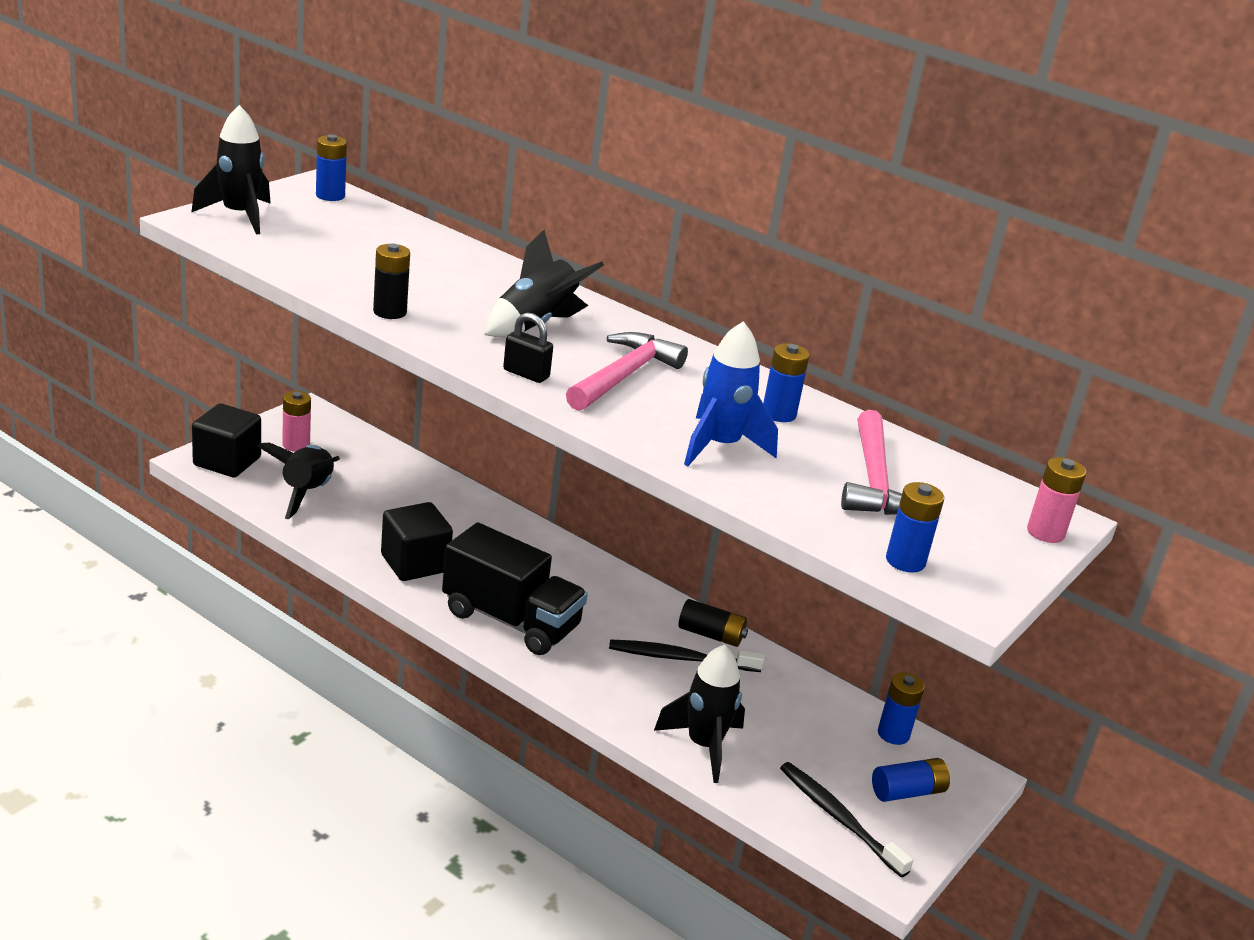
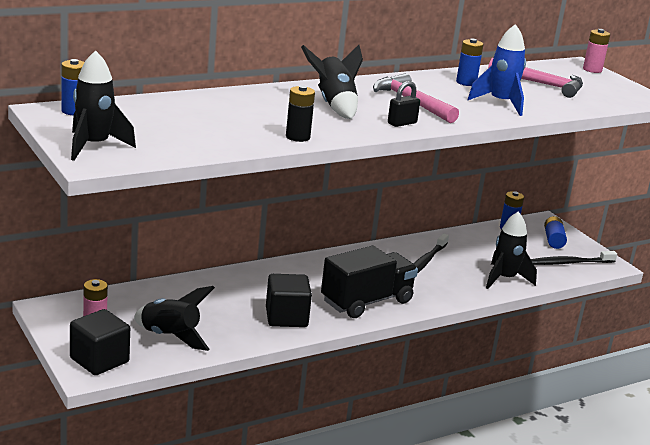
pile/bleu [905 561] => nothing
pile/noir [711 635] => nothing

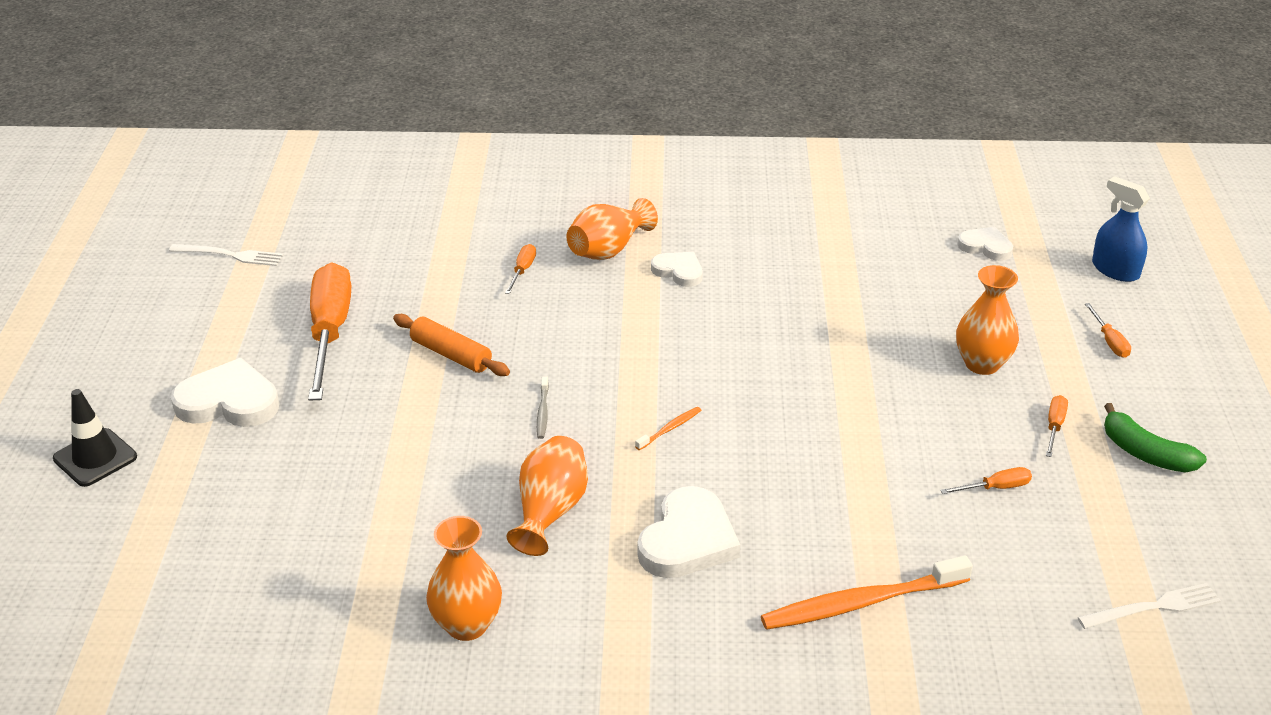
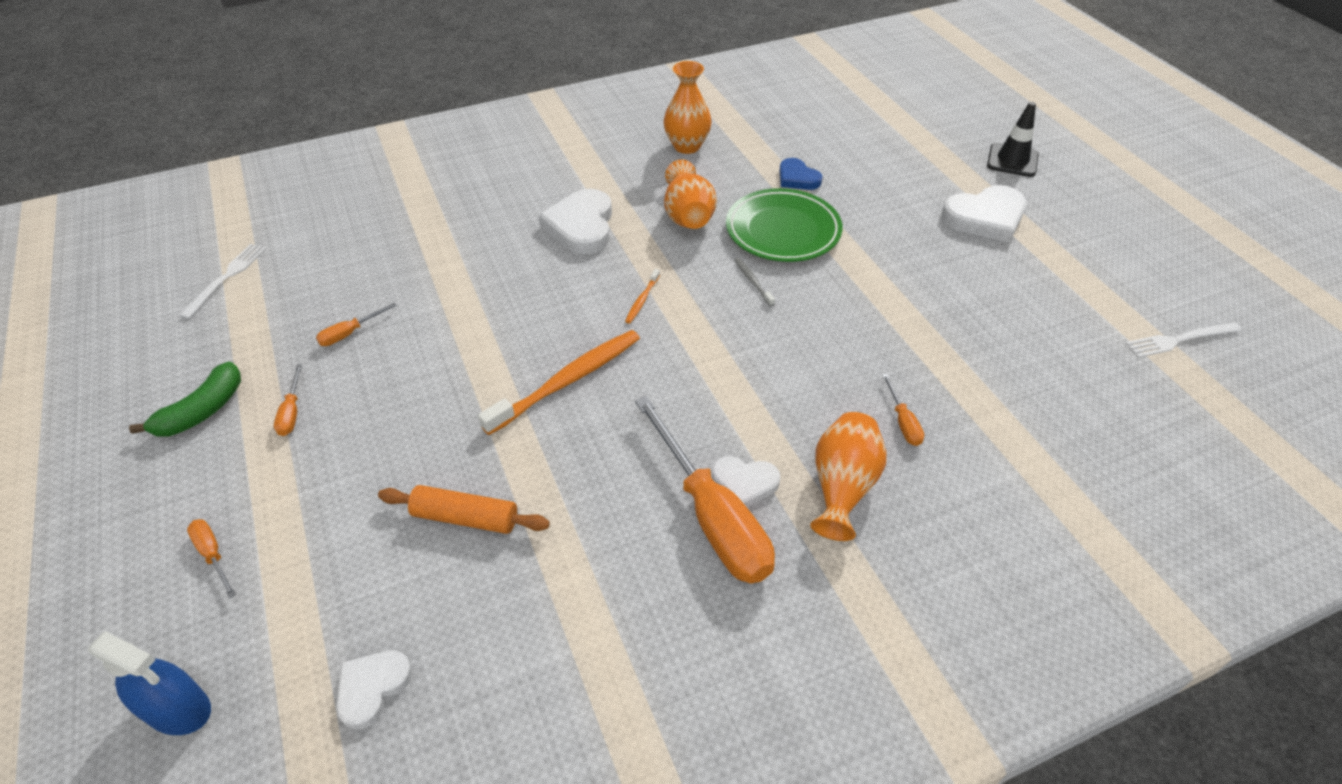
cœur/blanc [985 246] => cœur/blanc [372 688], 120 degrees clockwise
tournevis/orange [330 332] => tournevis/orange [711 516], relocated
vase/orange [982 364] => nothing
rouleau à pâtisserie/orange [451 355] => rouleau à pâtisserie/orange [465 517], relocated
banane/vert [1145 453] => banane/vert [202 411], 105 degrees clockwise
brosse à dents/orange [861 603] => brosse à dents/orange [568 381], relocated
fourchette/blanc [1153 607] => fourchette/blanc [226 278], 150 degrees clockwise
nothing => cœur/bleu [797 178]
nothing => assiette/vert [783 231]

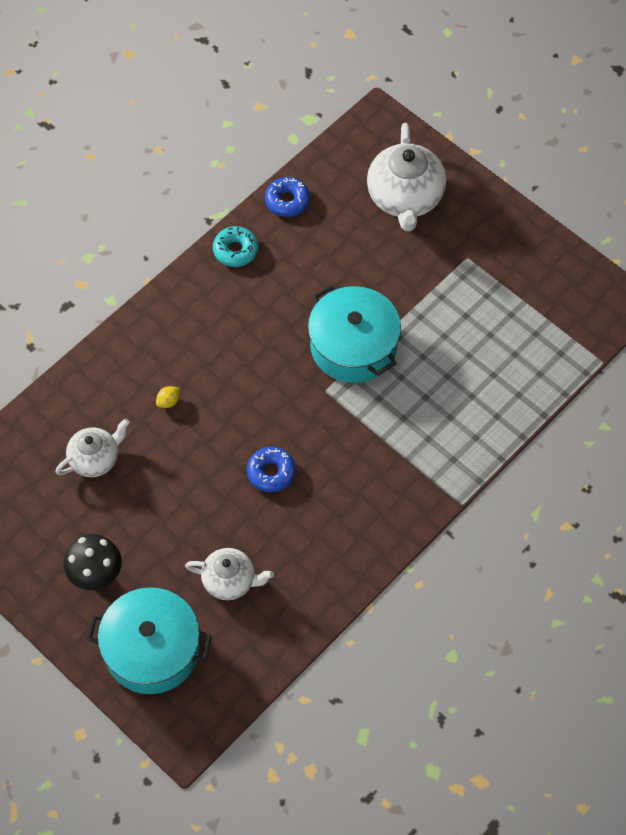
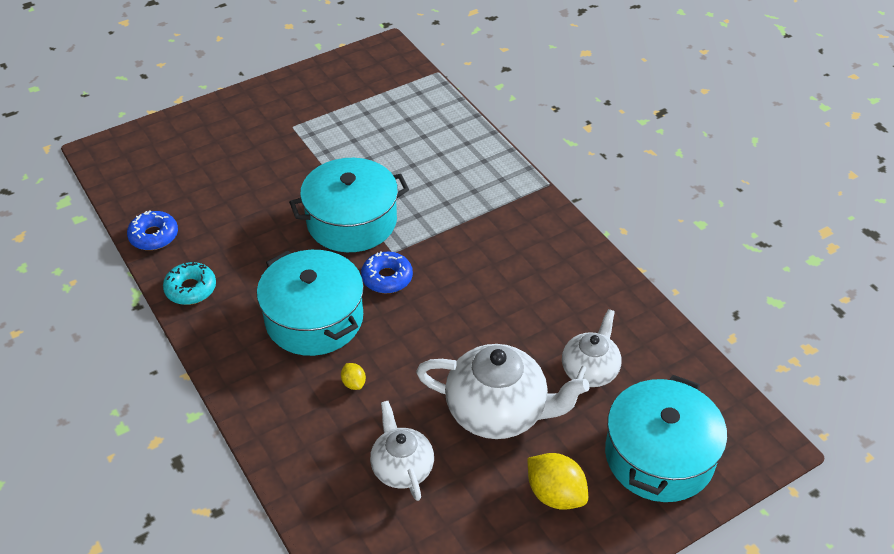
théière/blanc [405 198] => théière/blanc [498 411], relocated
beignet/bleu [271 472] => beignet/bleu [387 278], relocated
champignon/noir [96 576] => citron/jaune [555 494]
nothing => marmite/turquoise [314 318]

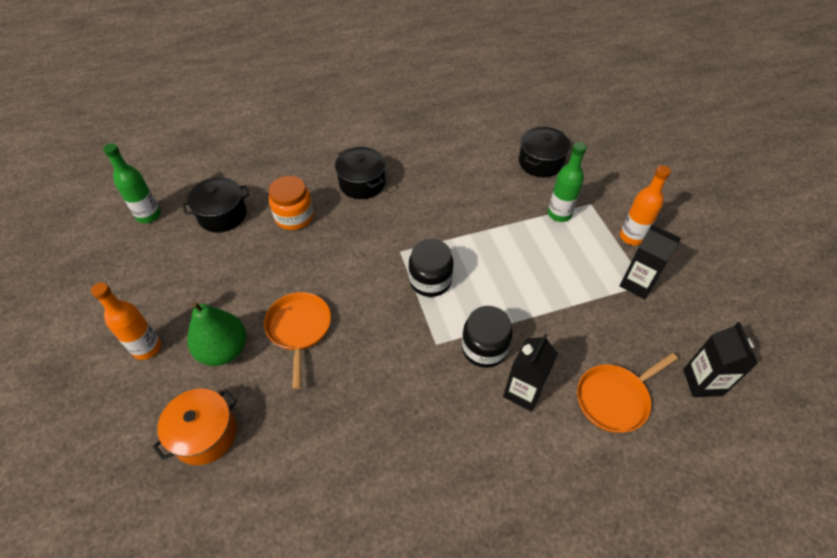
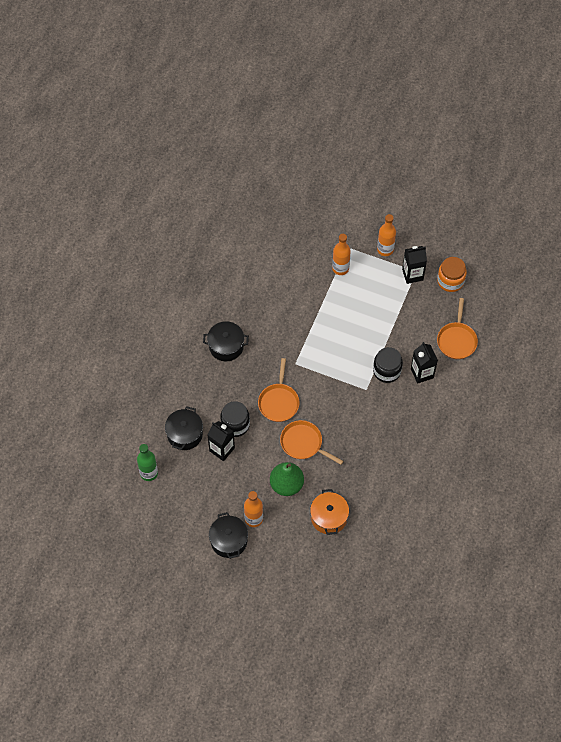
marmite/noir [540 162] => marmite/noir [229 541], relocated
bouteille/vert [559 214] => bouteille/orange [340 268]
bocal/orange [294 217] => bocal/orange [450 281], relocated
bocal/noir [430 281] => bocal/noir [235 424], relocated
brique de lait/noir [702 382] => brique de lait/noir [222 449], relocated
nothing => poêle/orange [279 402]

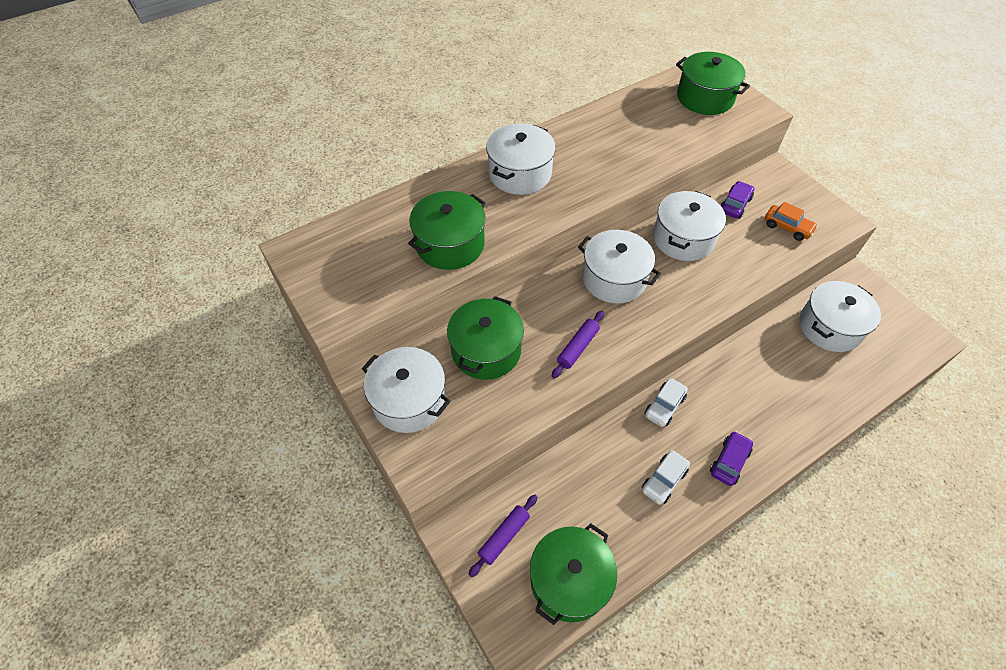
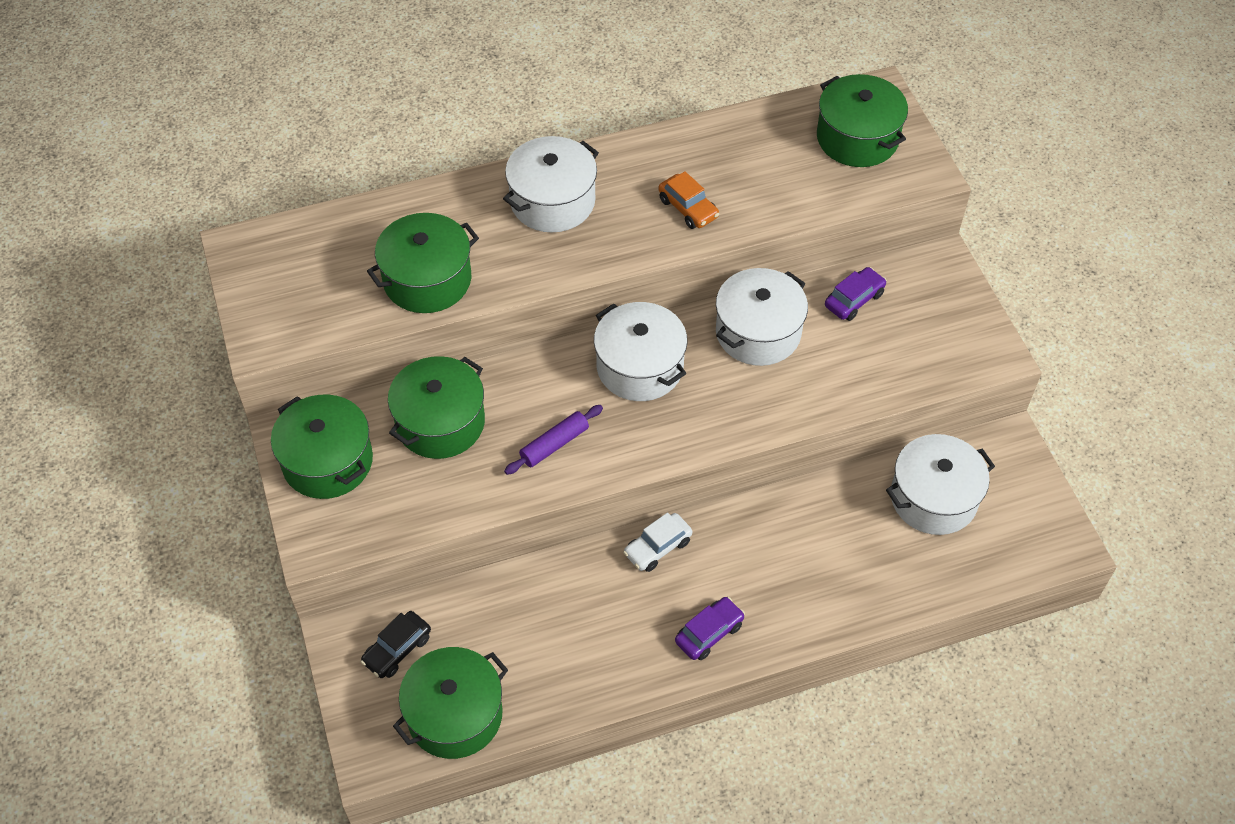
voiture/orange [787 227] => voiture/orange [688 208], relocated
marmite/blanc [409 400] => marmite/vert [328 461]
voiture/blanc [663 480] => nothing
rouleau à pâtisserie/violet [504 537] => voiture/noir [397 649]

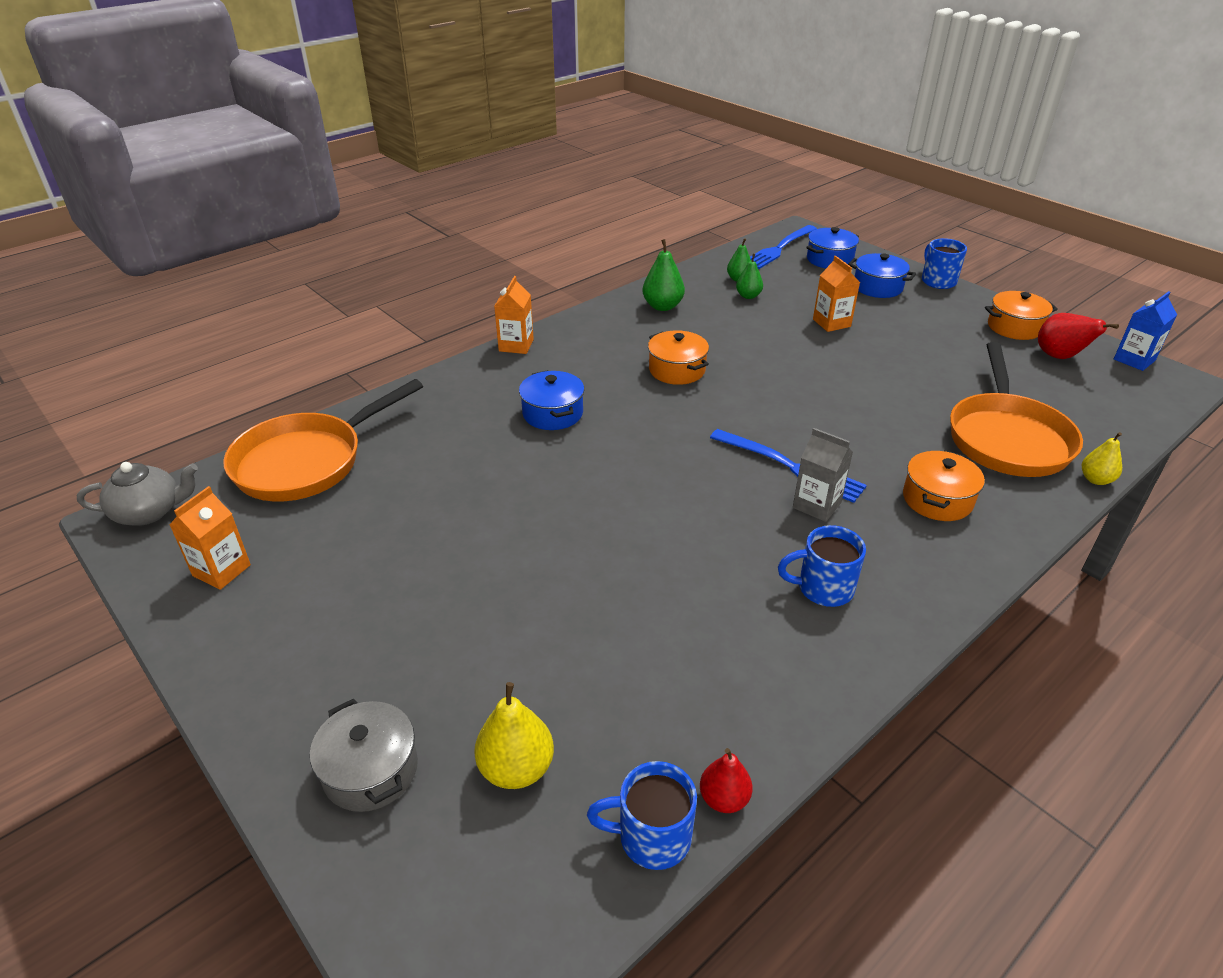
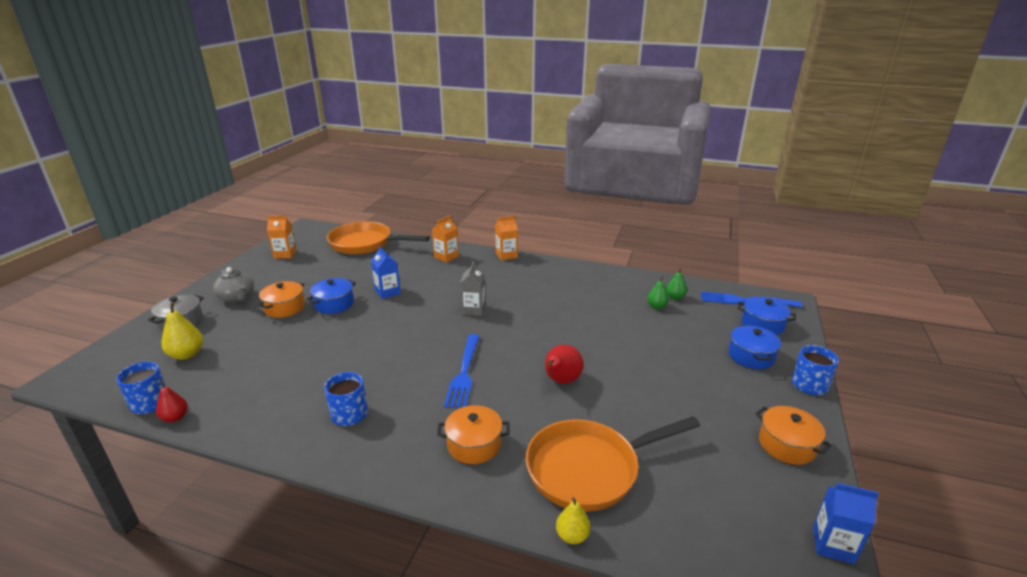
poire/vert [662 306] => nothing
brique de lait/orange [831 323] => brique de lait/orange [446 257], relocated
poire/rouge [1060 357] => poire/rouge [561 381], relocated
marmite/orange [677 370] => marmite/orange [284 308], relocated
marmite/bleu [552 413] => marmite/bleu [334 304], relocated
brique de lait/gris [817 505] => brique de lait/gris [473 309], relocated
théière/gris [149 512] => théière/gris [237 297], relocated
nothing => brique de lait/bleu [387 292]

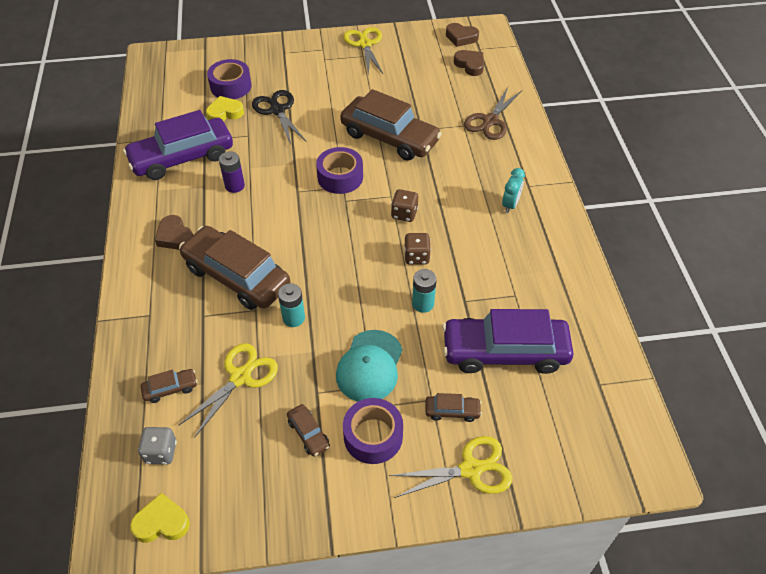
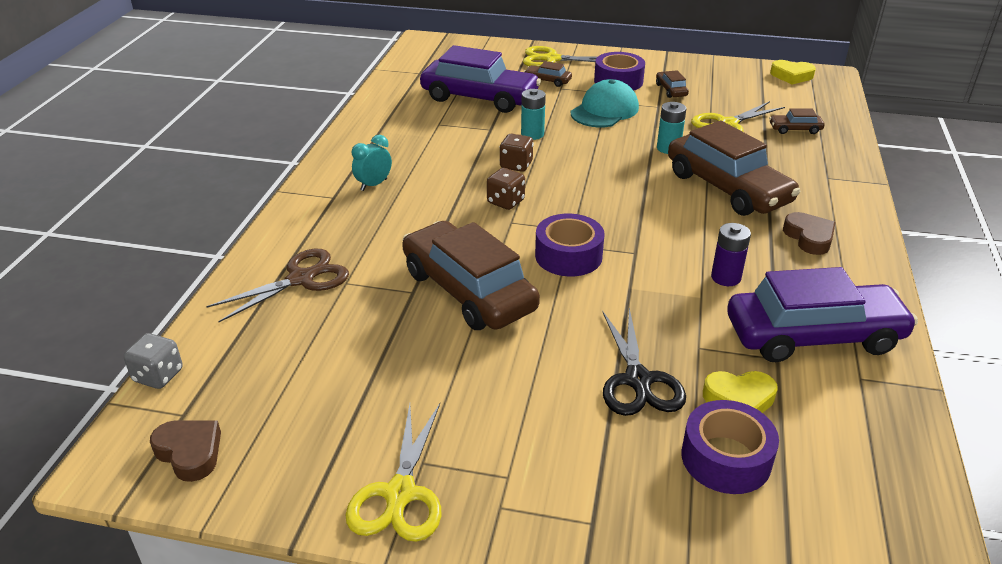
cœur/marron [470 65] => nothing
dé/gris [161 452] => dé/gris [158 375], relocated

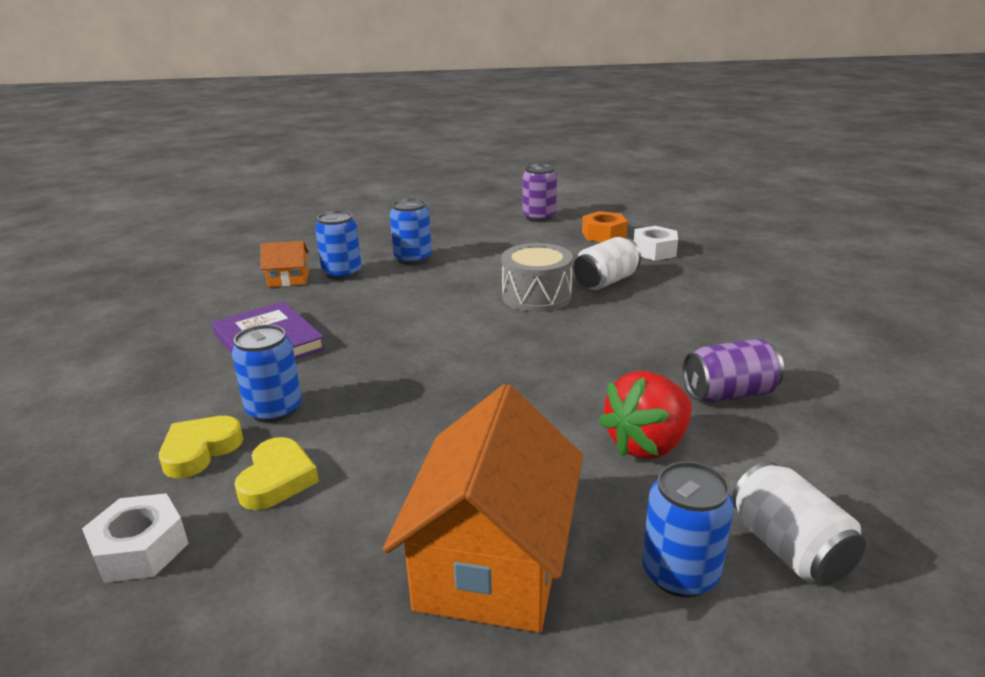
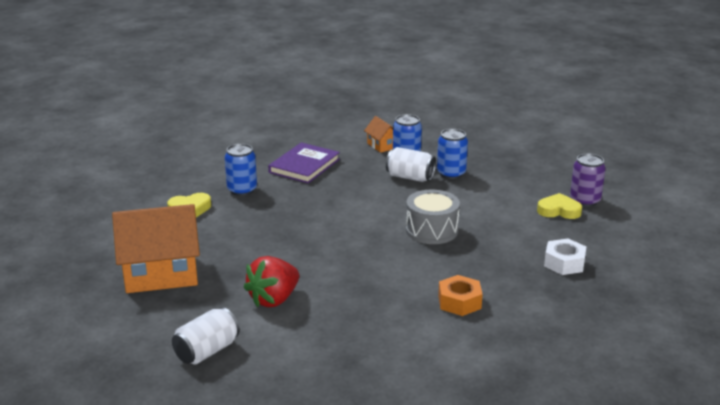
écrou/orange [604 235] => écrou/orange [459 302], relocated
canette/blanc [605 281] => canette/blanc [410 177], relocated
canette/violet [729 394] => nothing
fraise/rouge [647 445] => fraise/rouge [274 299], 75 degrees counterclockwise
cœur/jaune [200 450] => cœur/jaune [559 211], relocated
canette/bleu [680 573] => nothing
écrou/blanc [140 549] => nothing

